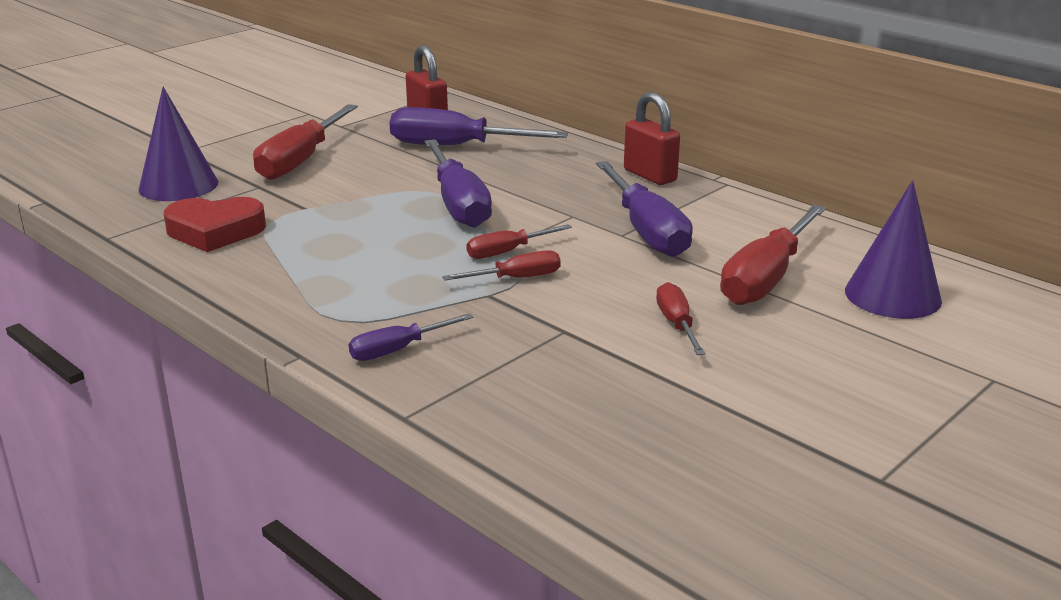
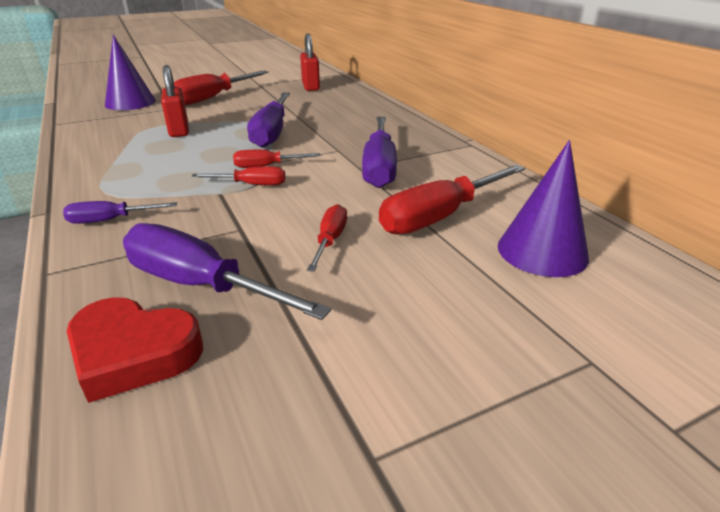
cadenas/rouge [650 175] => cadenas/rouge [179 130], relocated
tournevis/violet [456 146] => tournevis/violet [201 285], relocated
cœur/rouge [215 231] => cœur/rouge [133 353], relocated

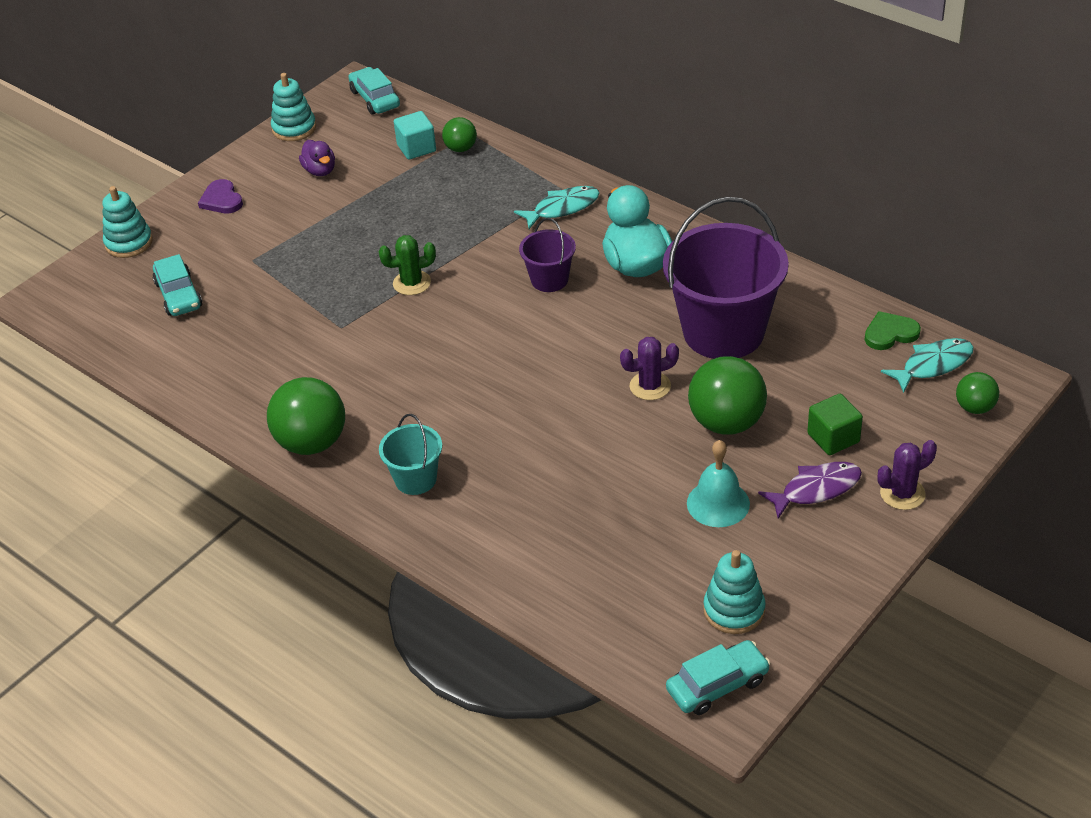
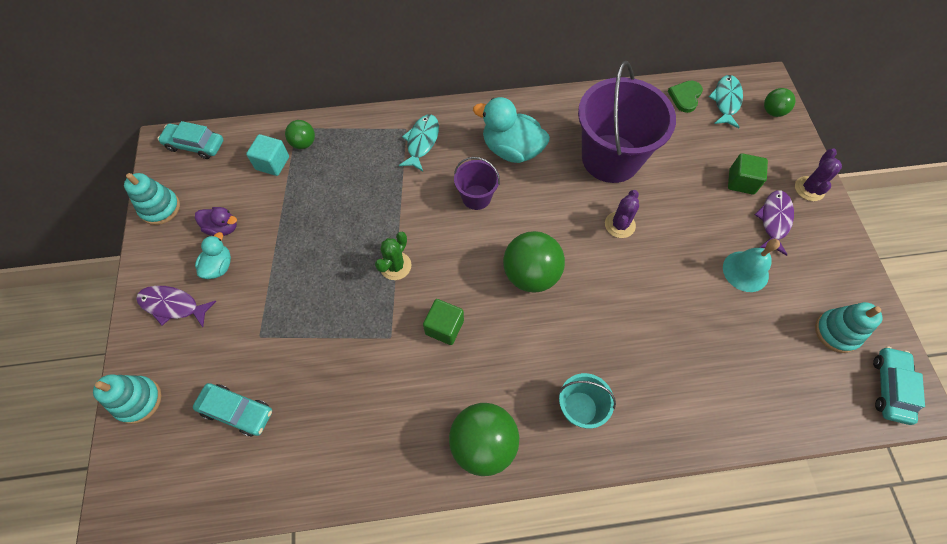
cœur/violet [222 200] => poisson/violet [173 305]
balle/vert [726 423] => balle/vert [531 274], relocated
nothing => canard/turquoise [219 266]
nothing => cube/vert [444 327]

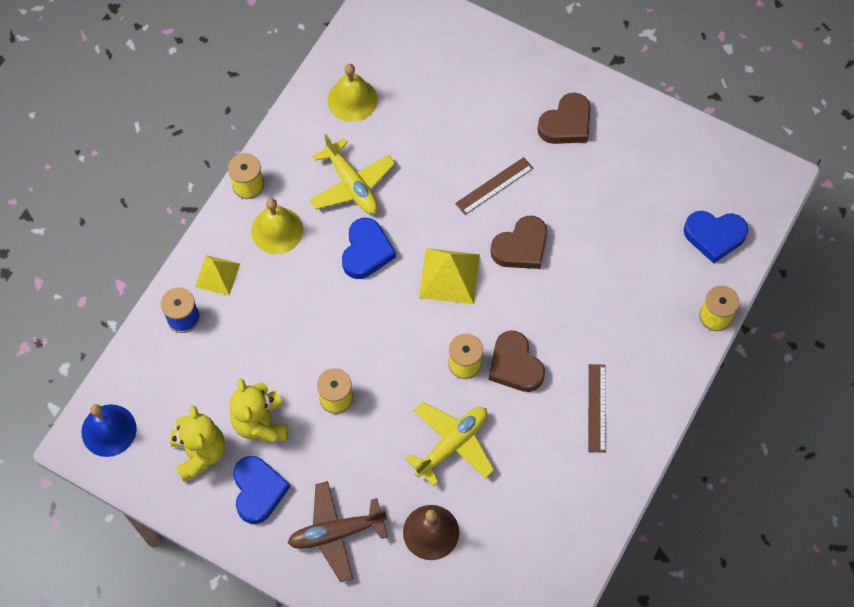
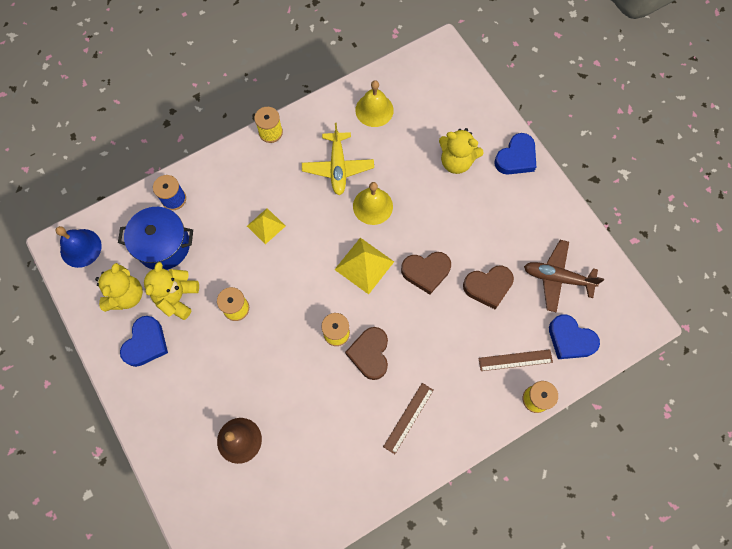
cœur/marron [566 124] => cœur/marron [488 287], relocated
règle/marron [494 186] => règle/marron [515 360], relocated
cloche/jaune [277 230] => cloche/jaune [372 206], relocated
cœur/bleu [366 251] => cœur/bleu [516 158], relocated
pyramide/jaune [217 275] => pyramide/jaune [266 226], relocated
avion/jaune [452 444] => nothing
avion/marron [336 533] => avion/marron [557 278], relocated
nothing => ours en peluche/jaune [456 161]
nothing => marmite/bleu [163 245]

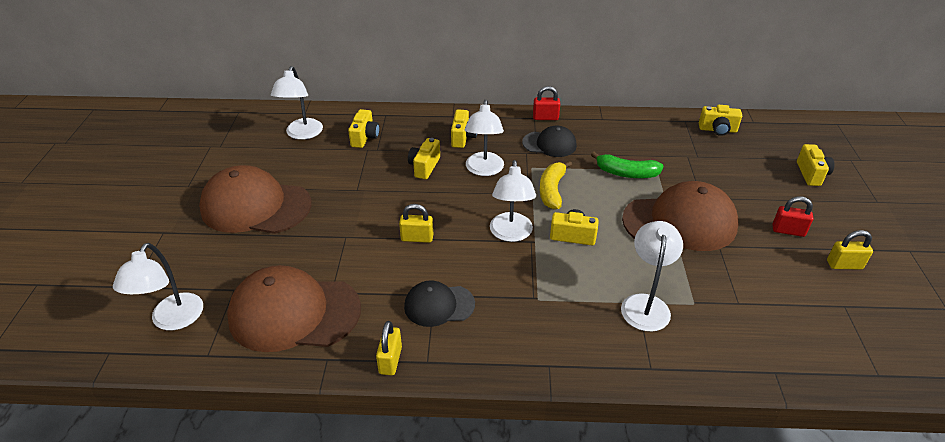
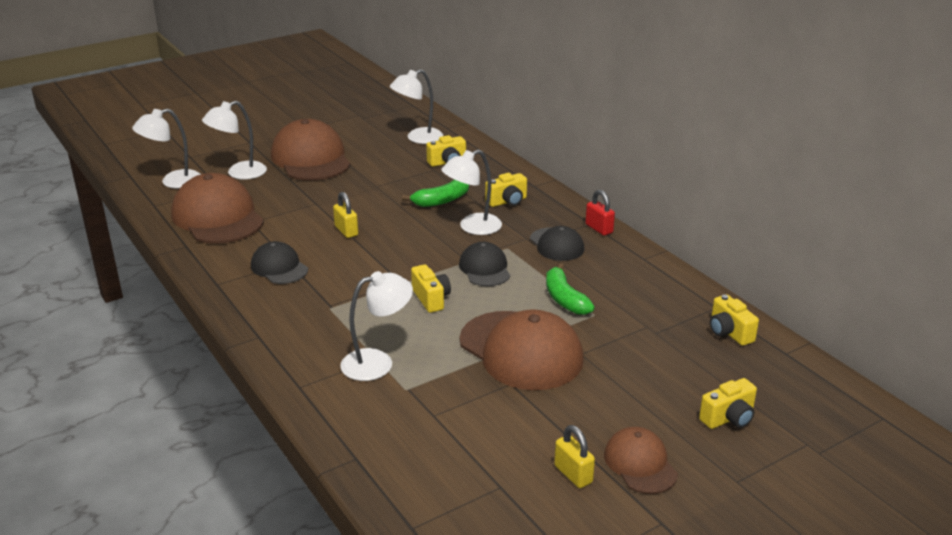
appareil photo/jaune [424 167] => banane/vert [441 200]
lampe/blanc [511 234] => lampe/blanc [239 173], relocated
banane/jaune [552 190] => casquette/noir [485 268]
cadenas/rouge [788 231] => nothing
cadenas/jaune [390 360] => nothing
nothing => casquette/marron [640 464]

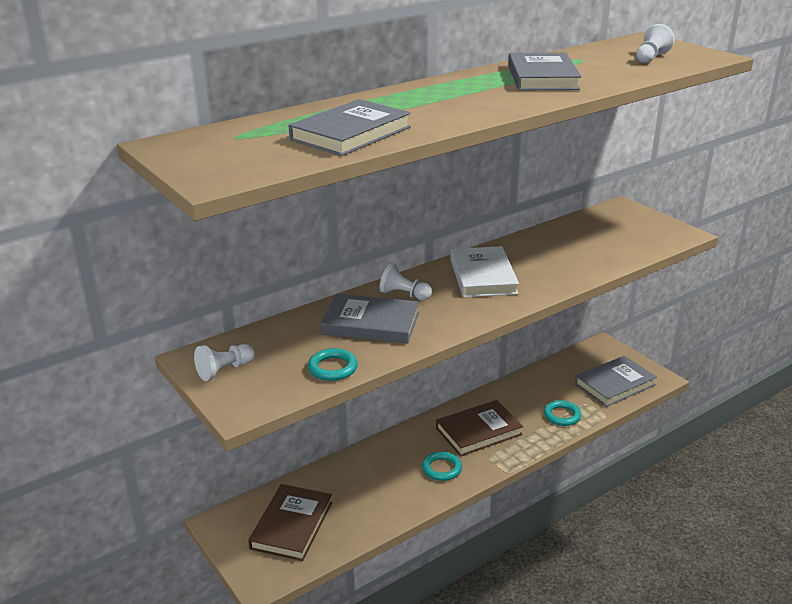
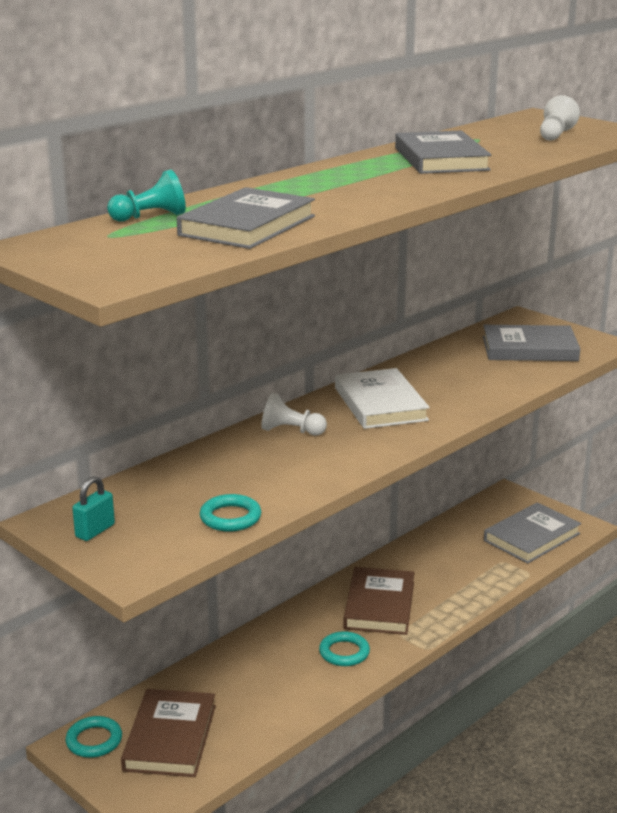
livre/gris [371 323] => livre/gris [529 349], relocated
pion/blanc [225 370] => cadenas/turquoise [95 531]
livre/marron [478 431] => livre/marron [379 605], 45 degrees counterclockwise
anneau/turquoise [562 415] => anneau/turquoise [94 740], relocated
nothing => pion/turquoise [150 217]

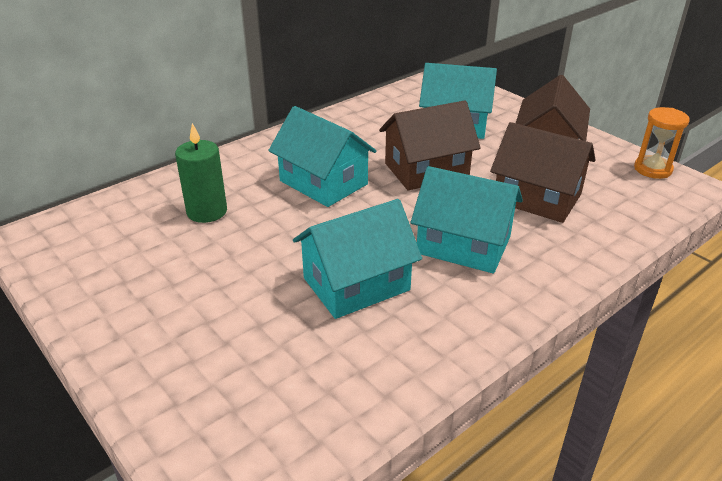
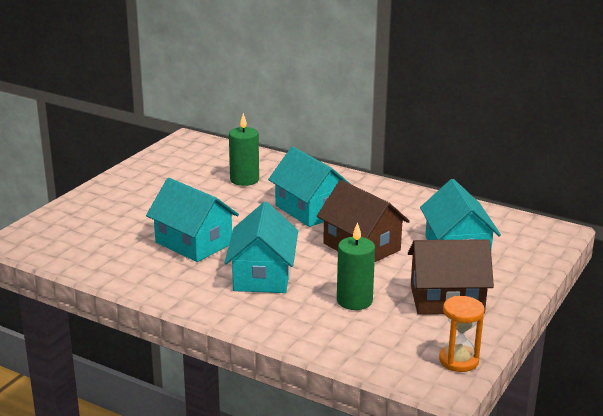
maison/turquoise [323 182] => maison/turquoise [310 210], 60 degrees counterclockwise
maison/marron [537 198] => bougie/vert [354 301]

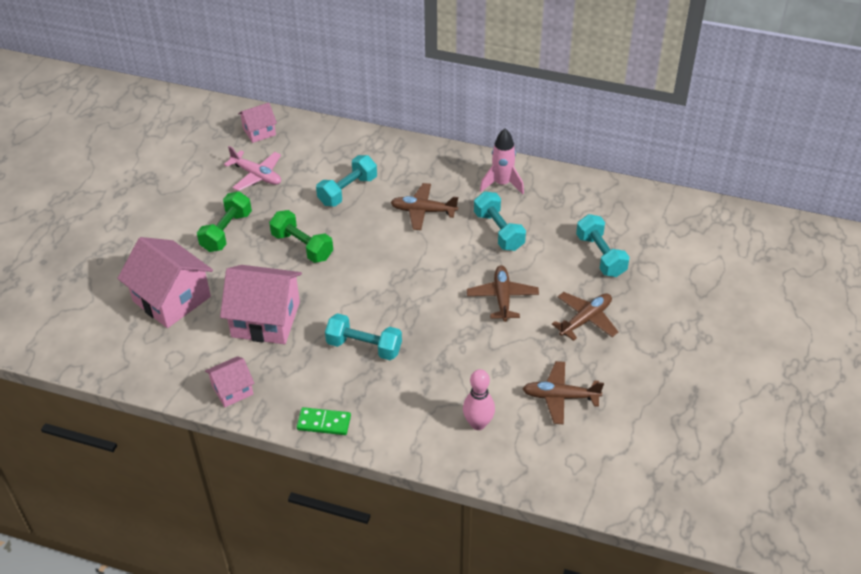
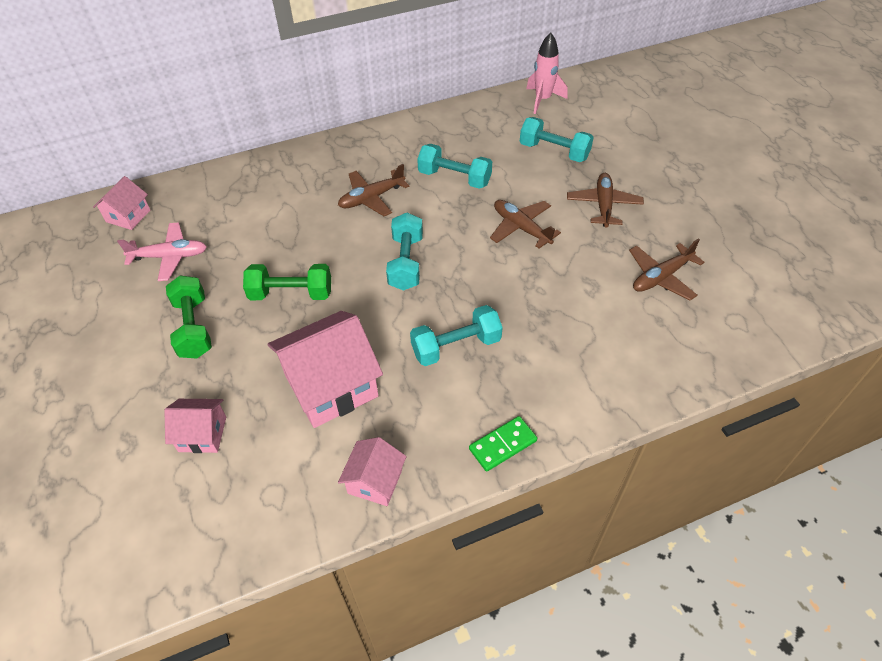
fusée/rose [502 184] => fusée/rose [542 100], relocated
haltère/turquoise [347 191] => haltère/turquoise [406 262], relocated
maison/rose [172 299] => maison/rose [202 434], x0.54
quille/rose [478 424] => nothing

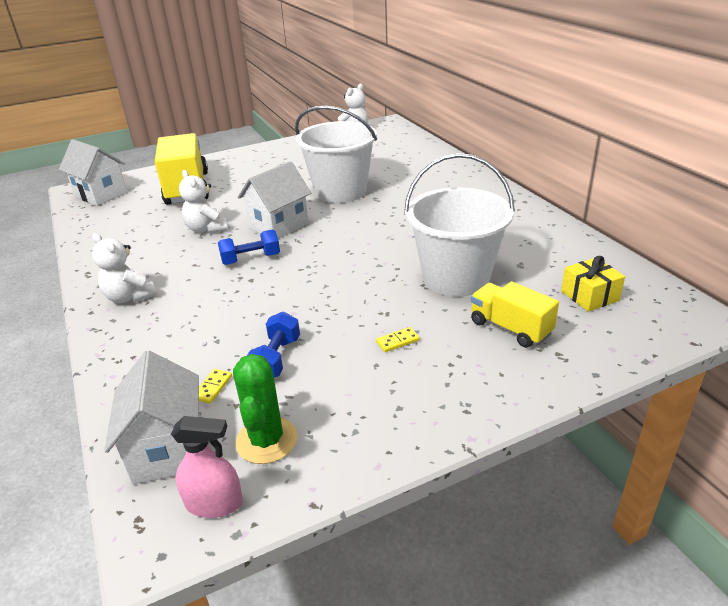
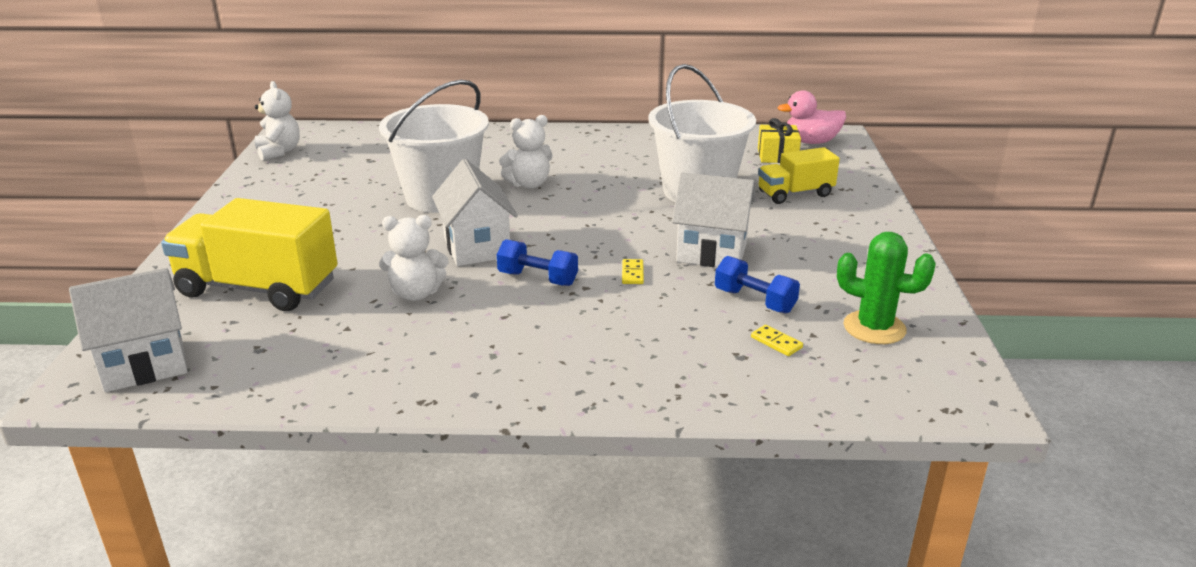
haltère/bleu [251 259] => haltère/bleu [538 279], 75 degrees counterclockwise
ours en peluche/blanc [129 297] => ours en peluche/blanc [529 184], relocated
domino/jaune [397 341] => domino/jaune [632 273], relocated
maison/blanc [168 450] => maison/blanc [711 253], relocated
vaporisateur/rose [214 503] => nothing
nothing => canard/rose [811 142]

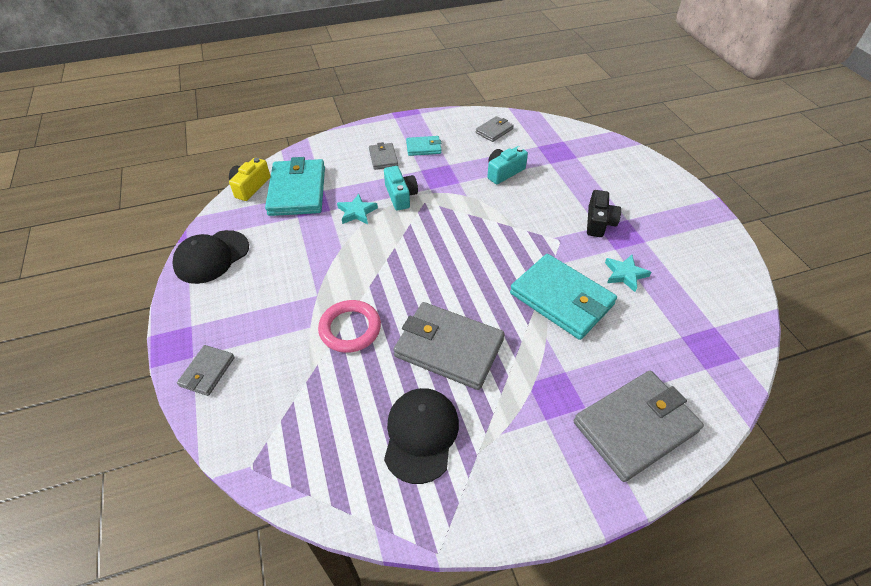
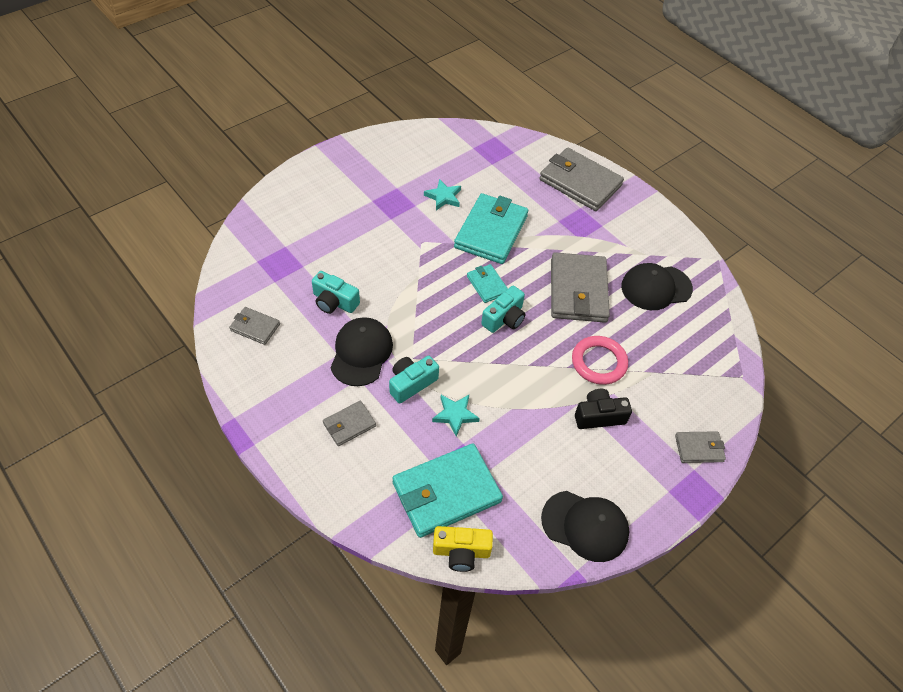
portefeuille/turquoise [423 148] => portefeuille/turquoise [487 285], relocated
appareil photo/noir [599 222] => appareil photo/noir [599 416], relocated
nothing => appareil photo/turquoise [504 318]
nothing => casquette/noir [361 353]

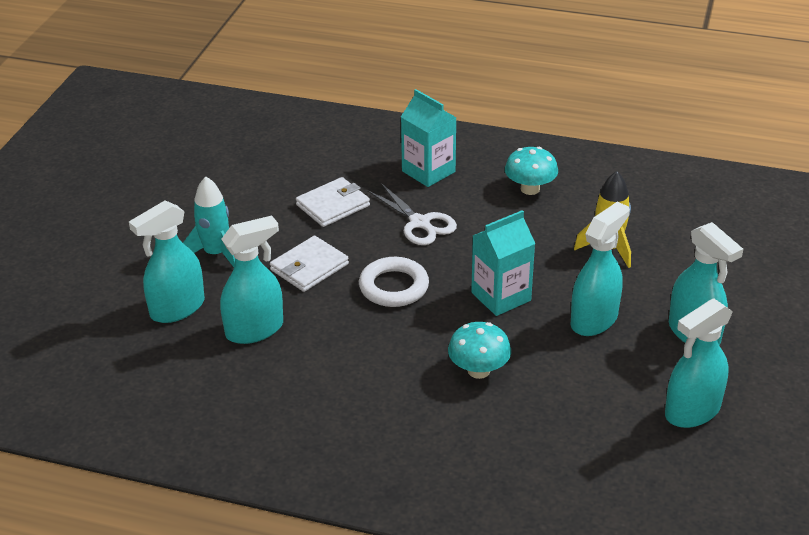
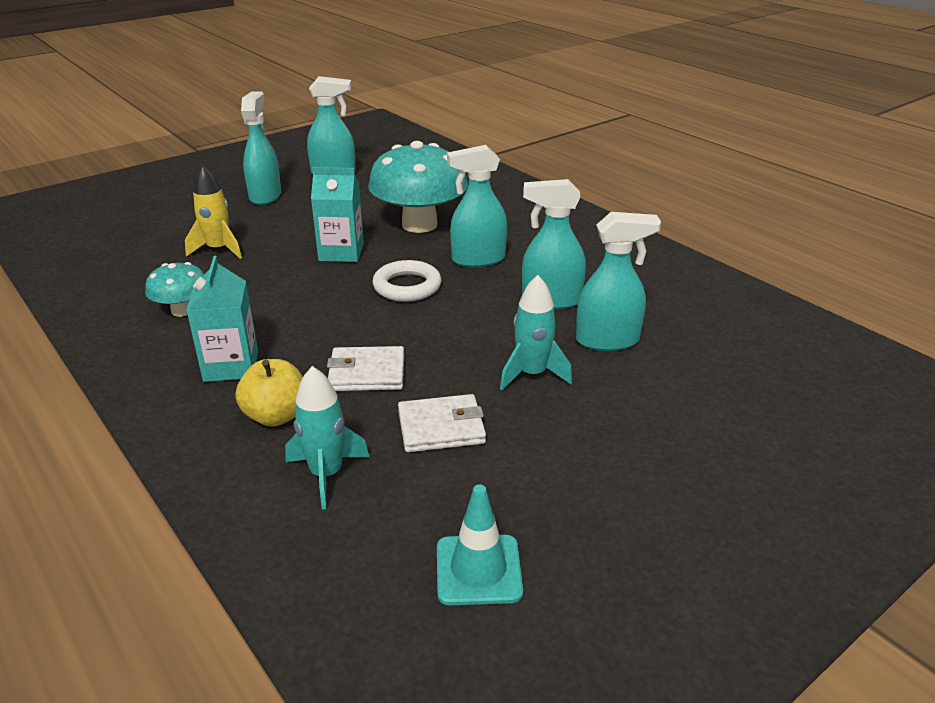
ciseaux/blanc [420 223] => nothing
vaporisateur/turquoise [594 320] => vaporisateur/turquoise [478 259], relocated
portefeuille/blanc [309 267] => portefeuille/blanc [441 427], relocated
champignon/turquoise [478 370] => champignon/turquoise [419 225], x1.95
nothing => pomme/jaune [276 416]
nothing => fusée/turquoise [326 474]
nothing => cône de chantier/turquoise [478 570]

